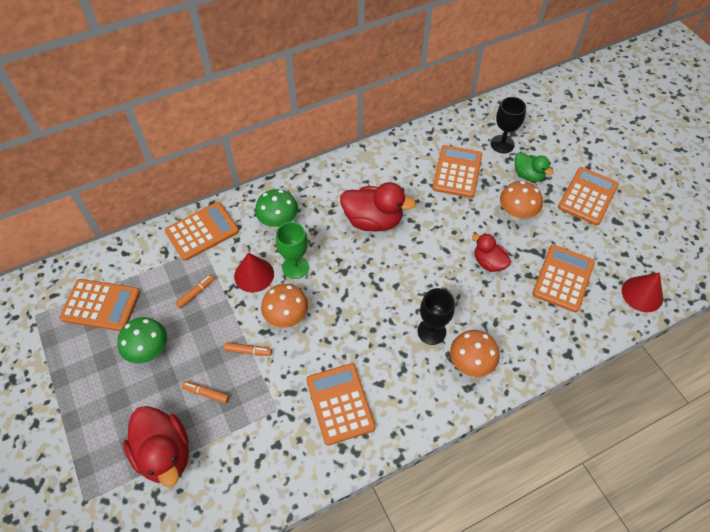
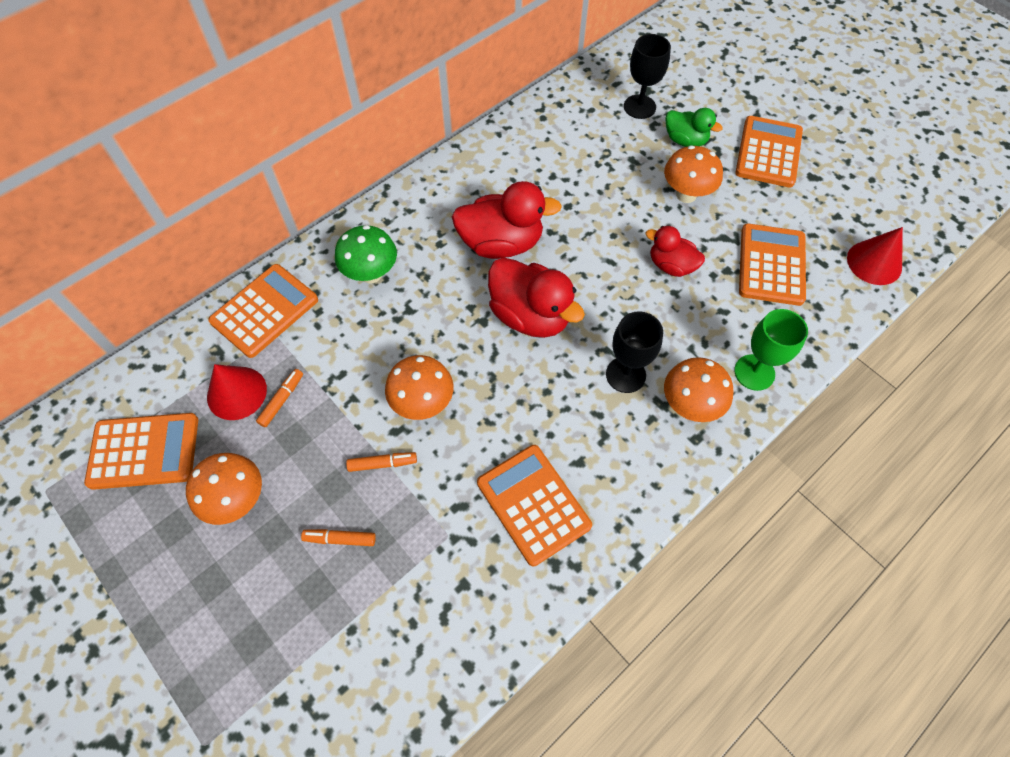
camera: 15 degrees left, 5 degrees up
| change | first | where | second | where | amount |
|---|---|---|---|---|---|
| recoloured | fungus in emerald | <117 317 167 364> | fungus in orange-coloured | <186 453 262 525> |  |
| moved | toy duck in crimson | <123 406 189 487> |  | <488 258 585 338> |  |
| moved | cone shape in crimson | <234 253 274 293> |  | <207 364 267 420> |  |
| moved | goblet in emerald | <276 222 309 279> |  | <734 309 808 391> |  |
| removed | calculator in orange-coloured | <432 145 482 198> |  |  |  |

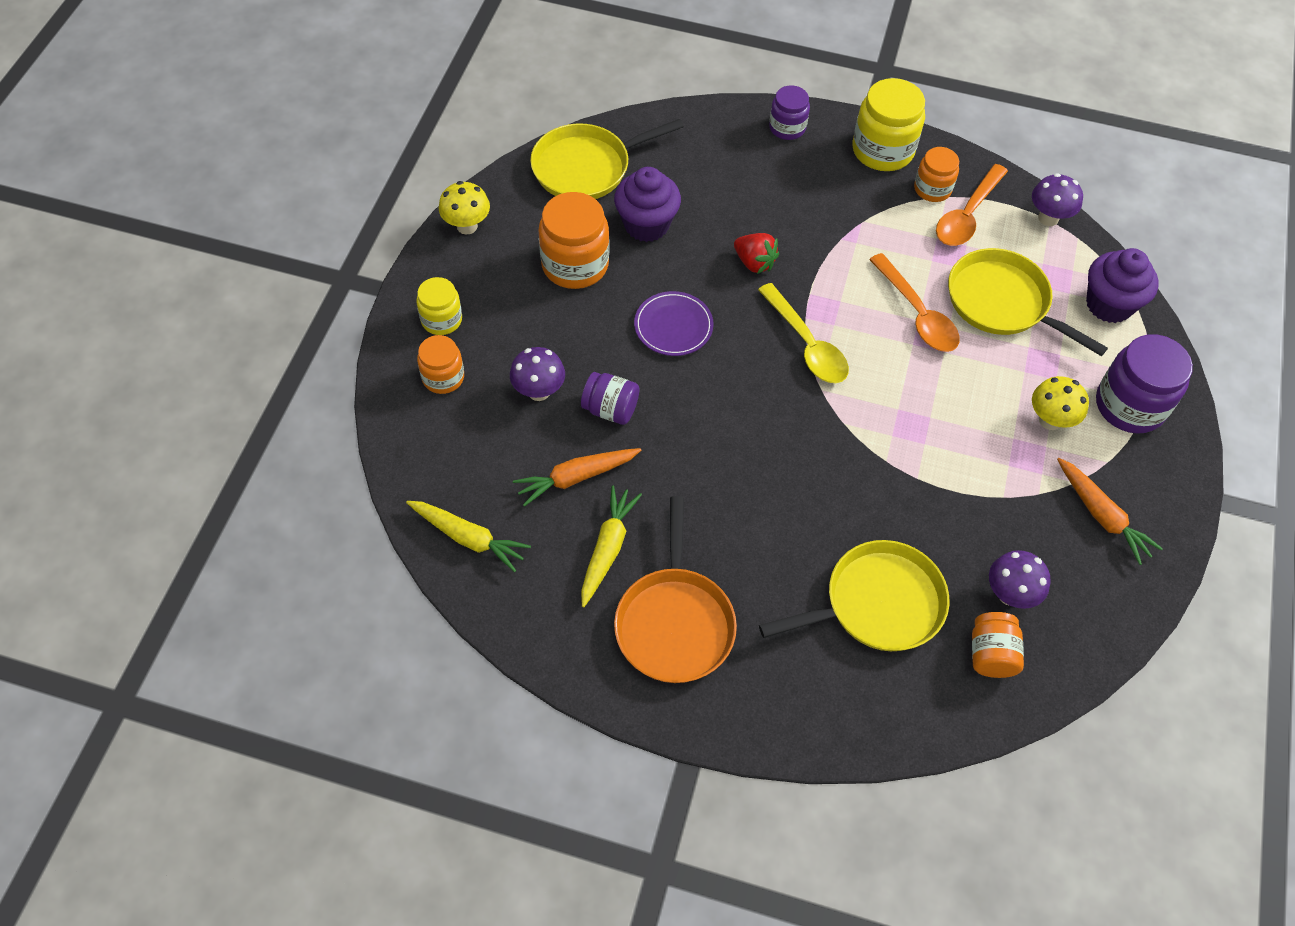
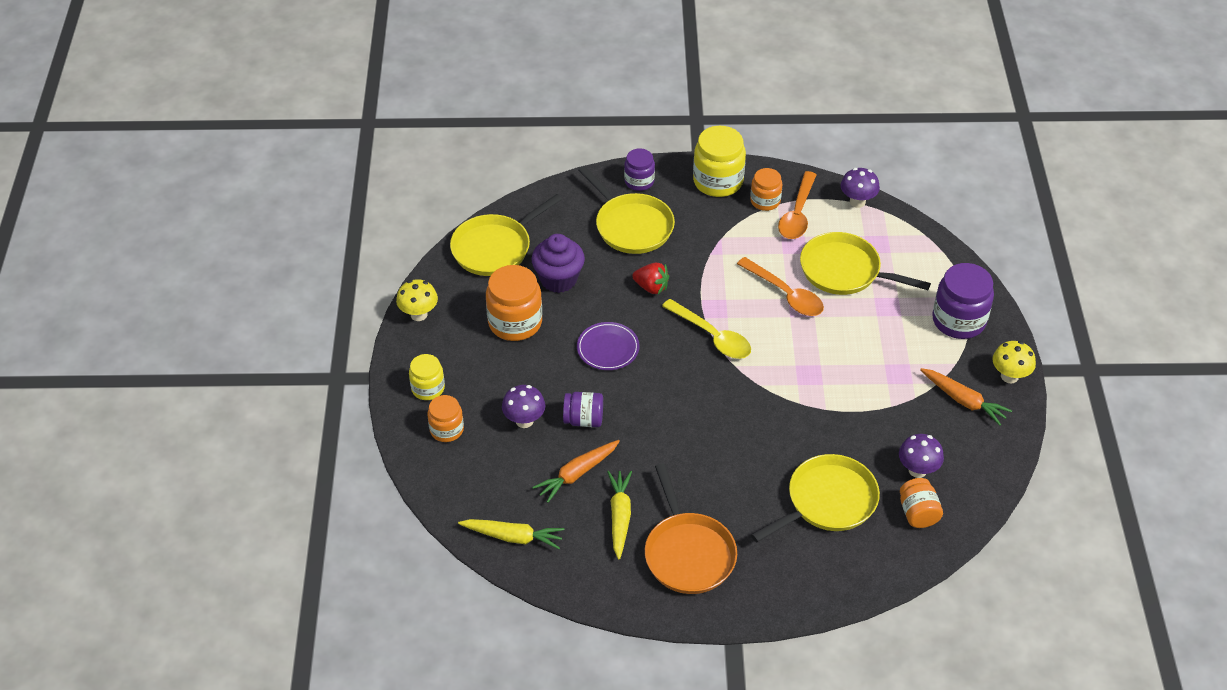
camera: 15 degrees left, 10 degrees down
| change | first | where | second | where | amount |
|---|---|---|---|---|---|
| moved | fungus in yellow | <1032 376 1089 430> |  | <992 341 1036 383> |  |
| removed | cupcake in violet | <1086 248 1159 323> |  |  |  |
| added |  |  | skillet in yellow | <578 166 675 254> |  |

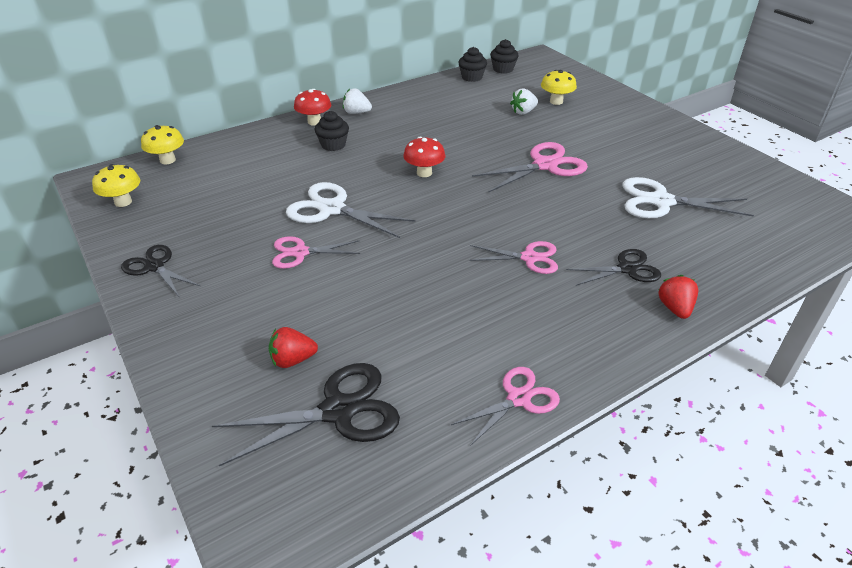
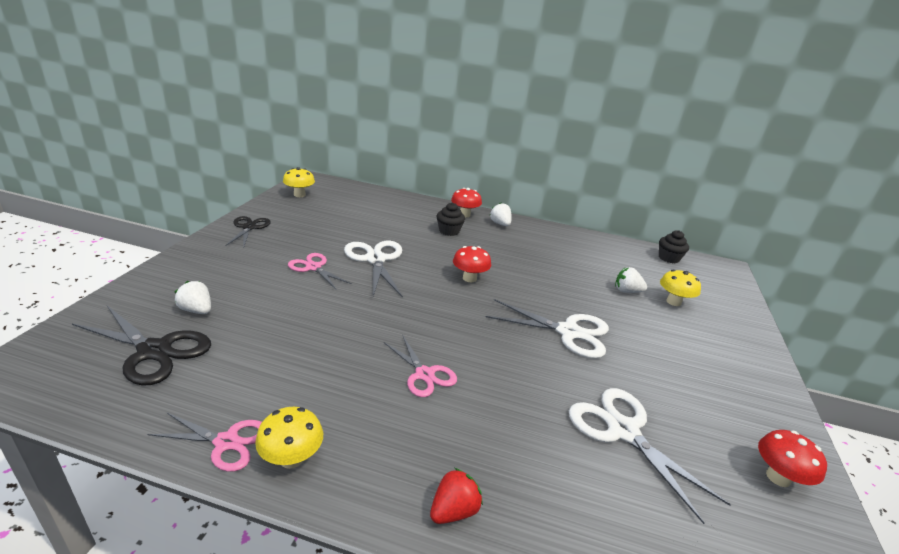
camera: 45 degrees right, 10 degrees down
| change | first | where | second | where | amount |
|---|---|---|---|---|---|
| moved | fungus in yellow | <141 125 184 164> |  | <255 407 323 469> |  |
| recoloured | strawberry in crimson | <269 327 318 368> | strawberry in snow-white | <175 281 211 314> |  |
| removed | cupcake in jet-black | <458 47 487 82> |  |  |  |
| recoloured | shears in pink | <472 142 588 192> | shears in snow-white | <486 299 609 358> |  |
| removed | shears in jet-black | <566 249 661 286> |  |  |  |
| added |  |  | fungus in crimson | <758 430 827 487> |  |

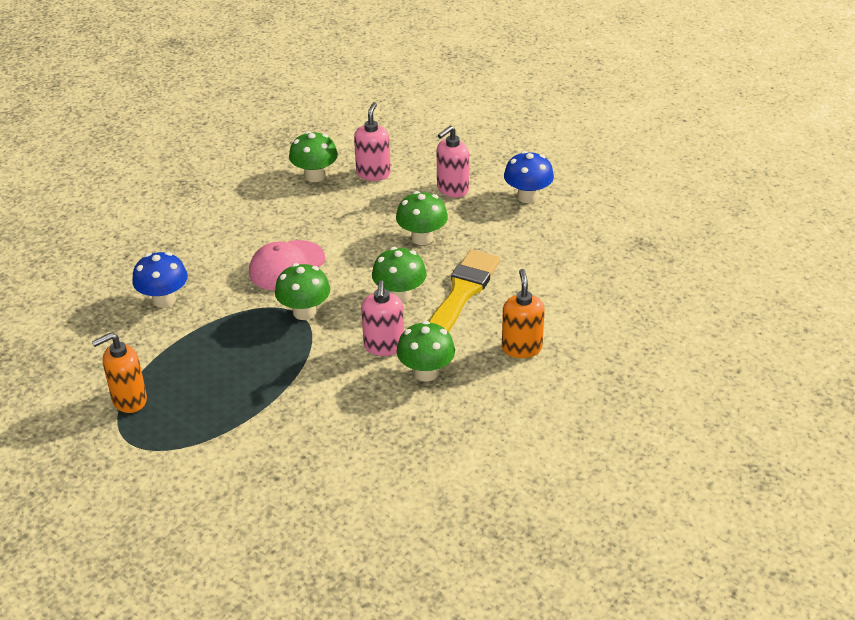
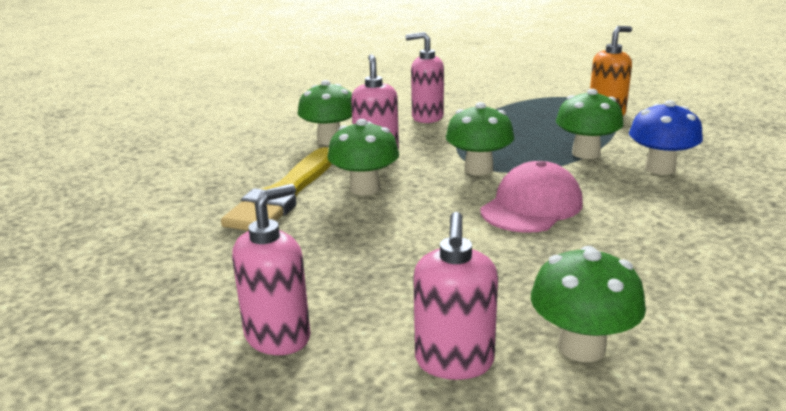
camera: 175 degrees right, 15 degrees down
| change | first | where | second | where | amount |
|---|---|---|---|---|---|
| moved | fungus in emerald | <396 191 448 245> |  | <556 89 624 159> |  |
| removed | pump bottle in orange-coloured | <502 269 545 358> |  |  |  |
| removed | fungus in blue | <504 151 554 203> |  |  |  |
| added |  |  | pump bottle in pink | <406 32 444 123> |  |

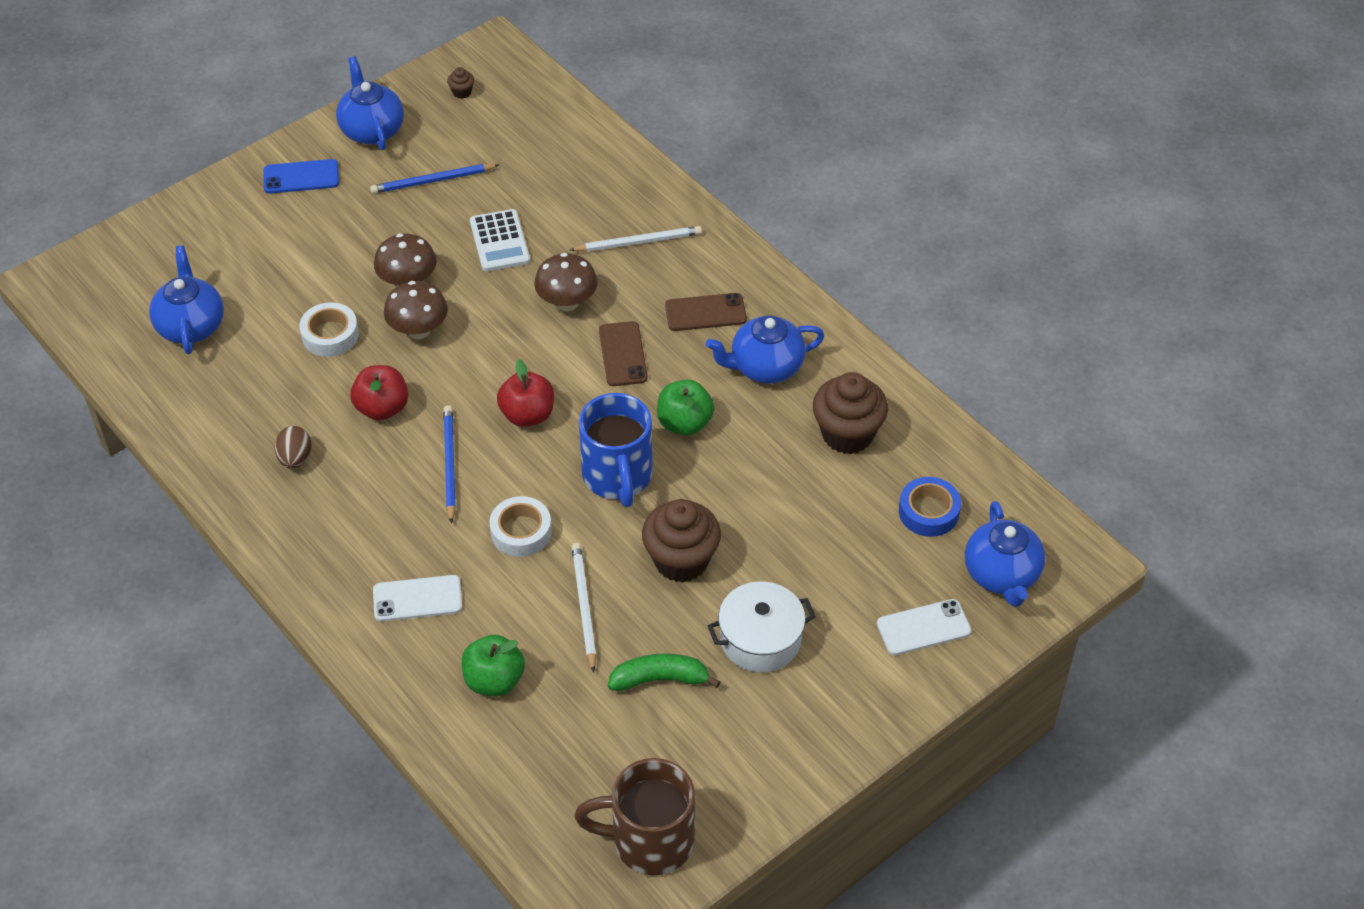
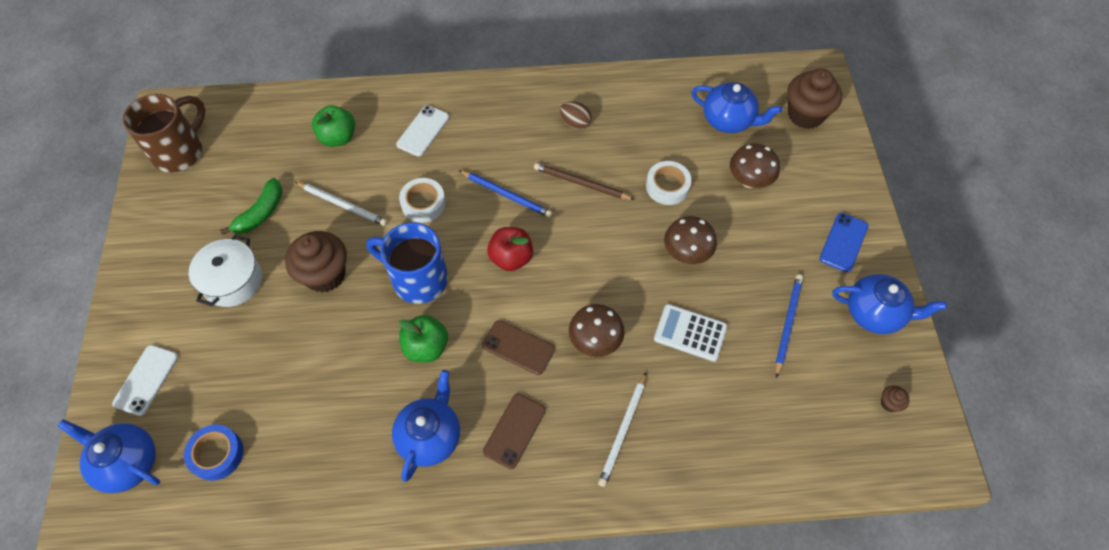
camera: 125 degrees right, 10 degrees up
| change | first | where | second | where | amount |
|---|---|---|---|---|---|
| replaced | toy apple in crimson | <350 365 408 421> | wooden pencil in russet | <534 163 635 200> |  |
| moved | fungus in russet | <384 281 448 339> |  | <730 143 780 188> |  |
| moved | cupcake in russet | <813 372 888 454> |  | <787 68 842 129> |  |

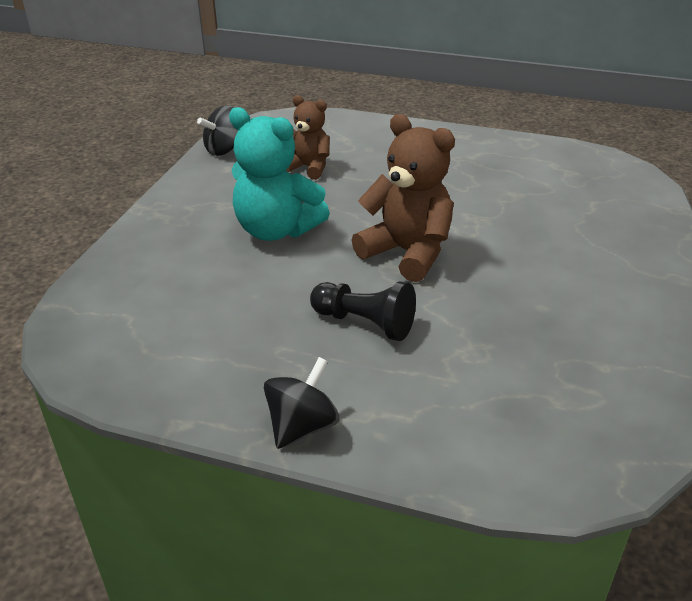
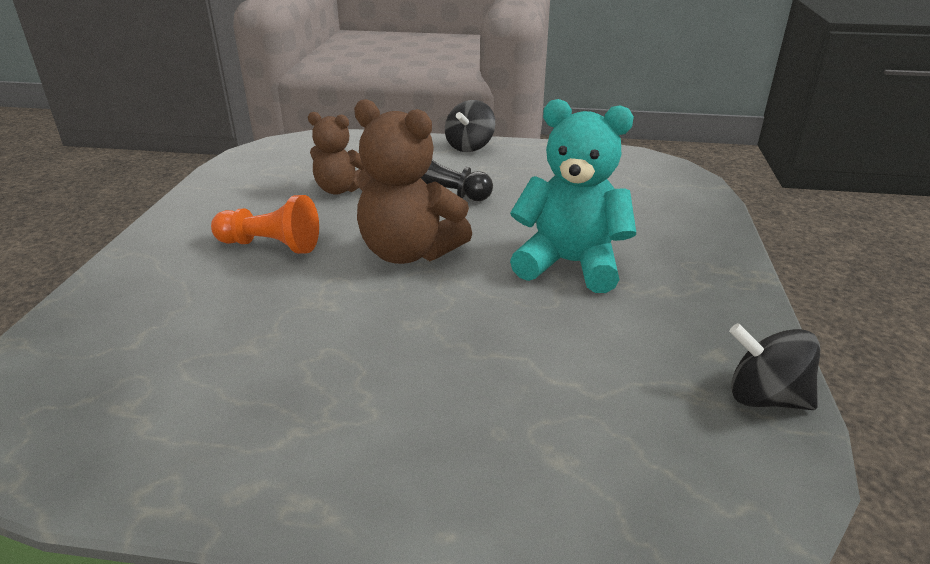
camera: 170 degrees right, 5 degrees down
| change | first | where | second | where | amount |
|---|---|---|---|---|---|
| turned | whirligig in jet-black | <197 105 238 156> |  | <729 323 820 410> | 105 degrees counterclockwise |
| moved | teddy in russet | <286 95 330 180> |  | <308 112 364 195> |  |
| added |  |  | game pawn in orange-coloured | <211 195 319 254> |  |

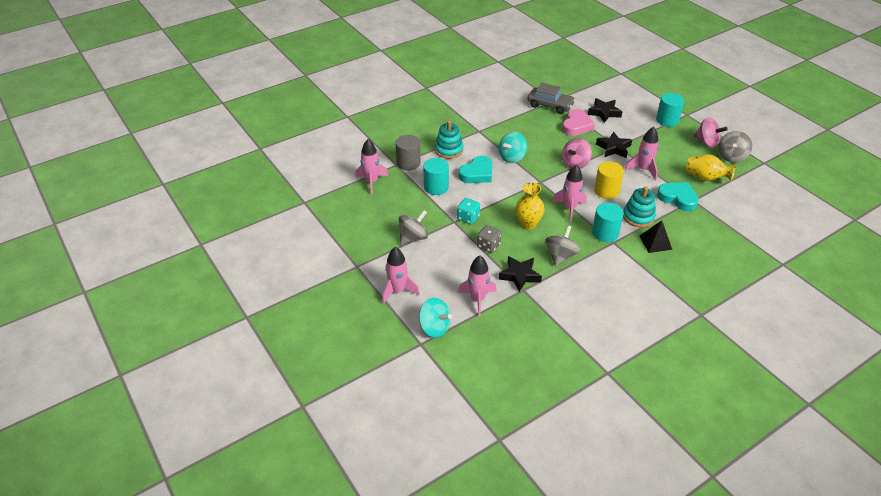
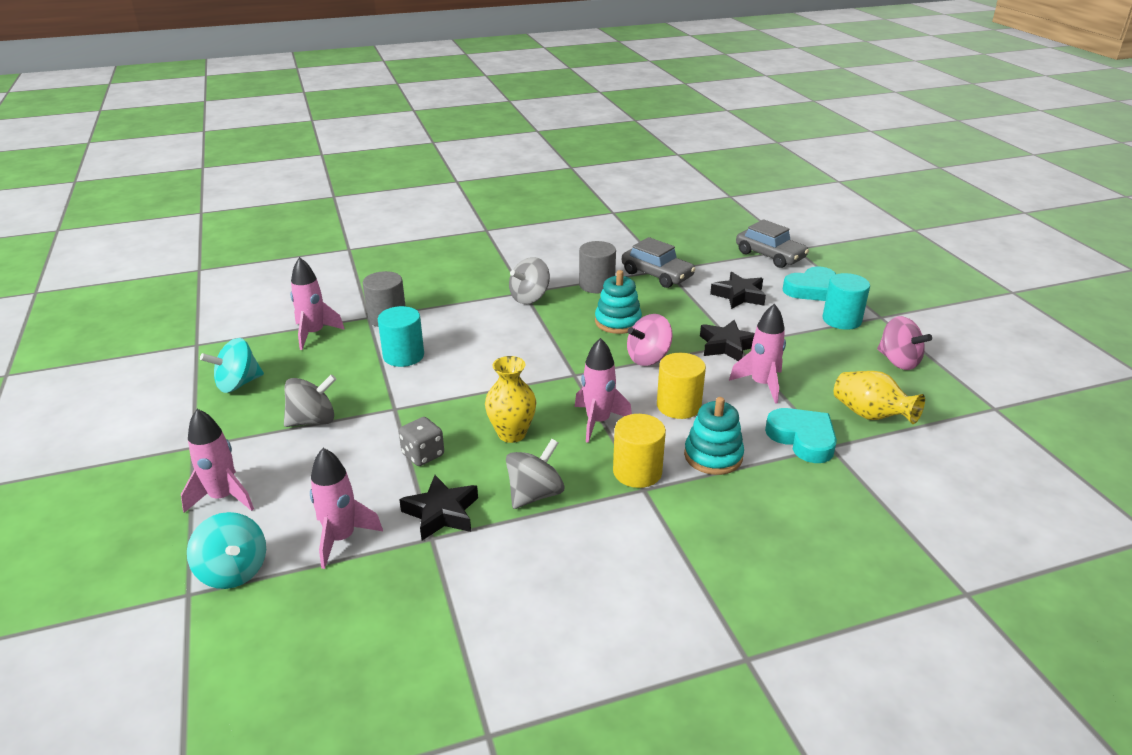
camera: 15 degrees right, 10 degrees down
| change | first | where | second | where | amount |
|---|---|---|---|---|---|
| moved | stacking toy in turquoise | <435 121 463 159> |  | <595 270 642 334> |  |
| removed | dice in turquoise | <457 198 480 224> |  |  |  |
| moved | heart in turquoise | <459 156 492 183> |  | <783 266 836 301> |  |
| moved | whirligig in turquoise | <499 132 527 163> |  | <200 338 264 393> |  |
| removed | heart in pink | <562 109 595 136> |  |  |  |
| recoloured | cylinder shape in turquoise | <592 202 624 242> | cylinder shape in yellow | <613 414 666 488> |  |
| removed | pyramid in jet-black | <640 220 672 253> |  |  |  |
| moved | whirligig in ash-grey | <718 131 752 163> |  | <509 257 550 304> |  |
| added |  |  | cylinder shape in ash-grey | <579 241 616 293> |  |
| added |  |  | toy car in ash-grey | <736 219 809 268> |  |

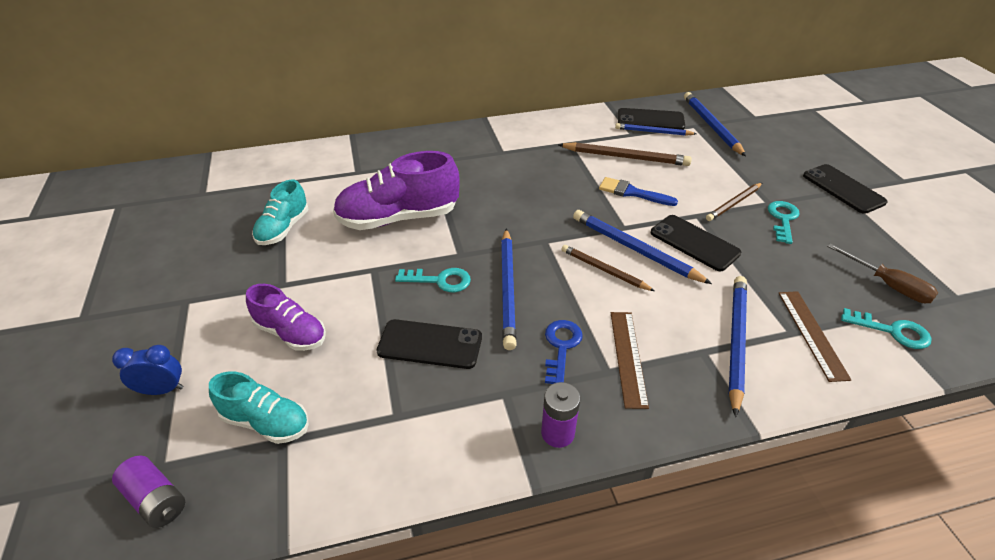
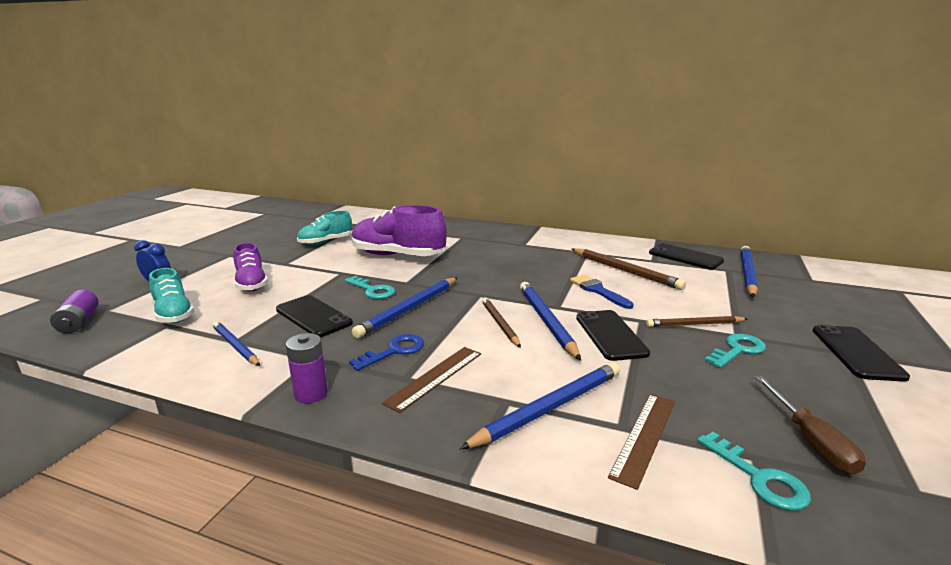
camera: 35 degrees right, 20 degrees down
| change | first | where | second | where | amount |
|---|---|---|---|---|---|
| moved | wooden pencil in blue | <615 123 696 136> |  | <212 321 260 366> |  |

